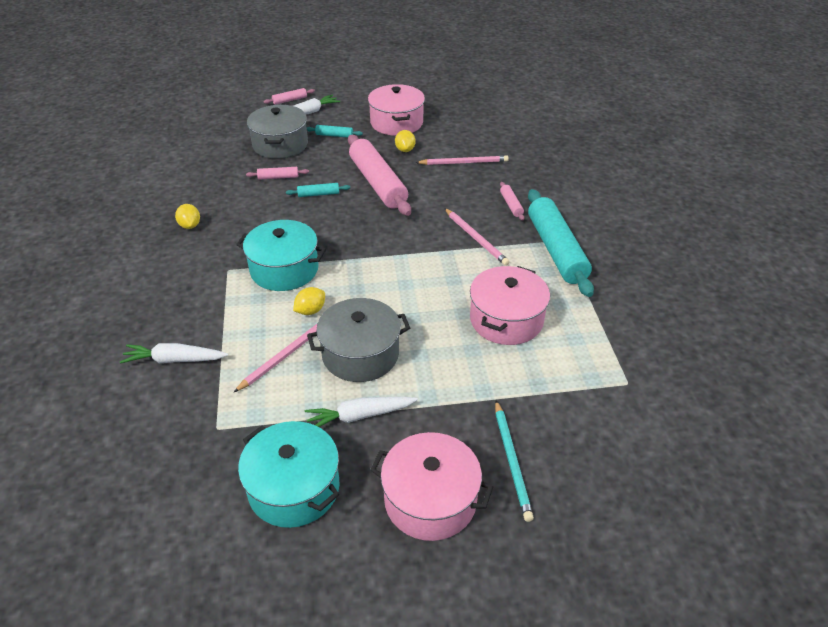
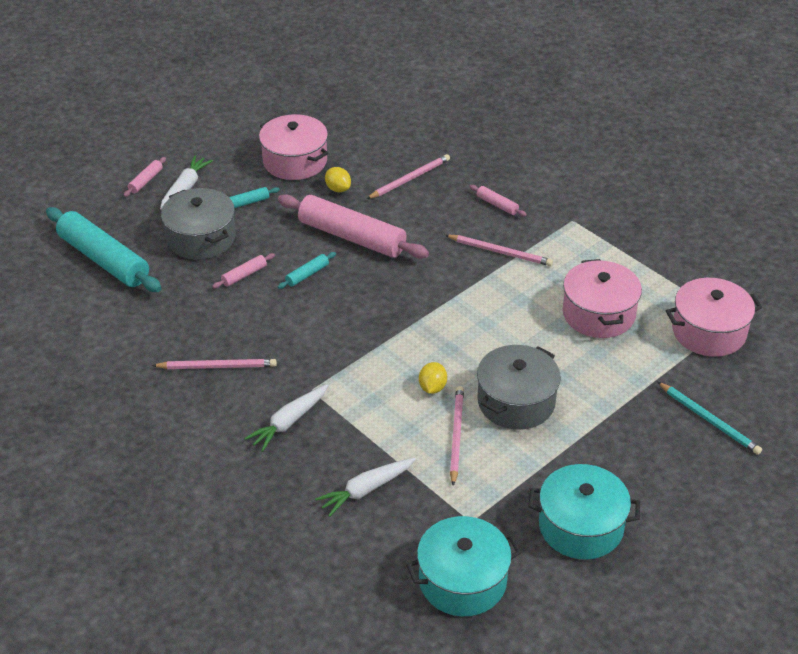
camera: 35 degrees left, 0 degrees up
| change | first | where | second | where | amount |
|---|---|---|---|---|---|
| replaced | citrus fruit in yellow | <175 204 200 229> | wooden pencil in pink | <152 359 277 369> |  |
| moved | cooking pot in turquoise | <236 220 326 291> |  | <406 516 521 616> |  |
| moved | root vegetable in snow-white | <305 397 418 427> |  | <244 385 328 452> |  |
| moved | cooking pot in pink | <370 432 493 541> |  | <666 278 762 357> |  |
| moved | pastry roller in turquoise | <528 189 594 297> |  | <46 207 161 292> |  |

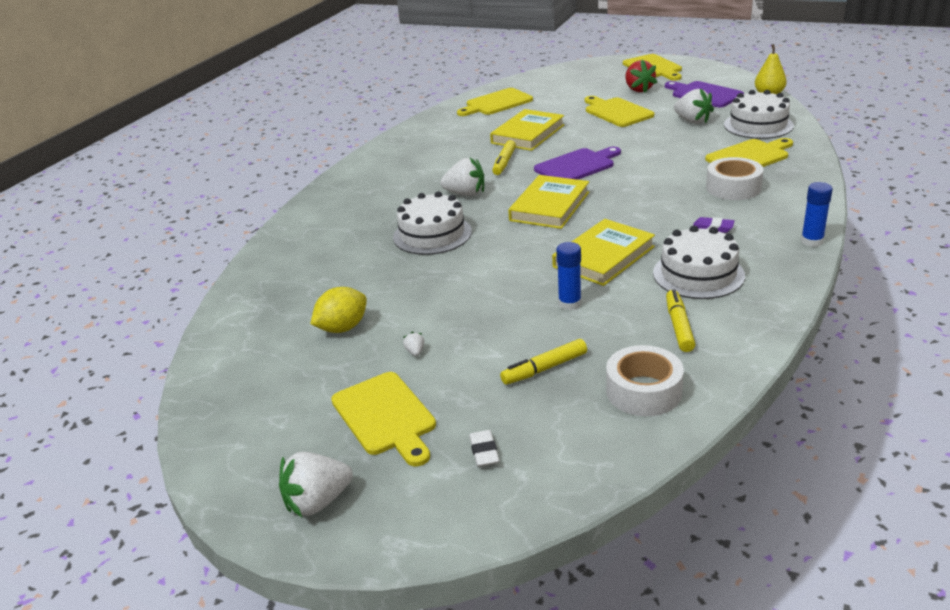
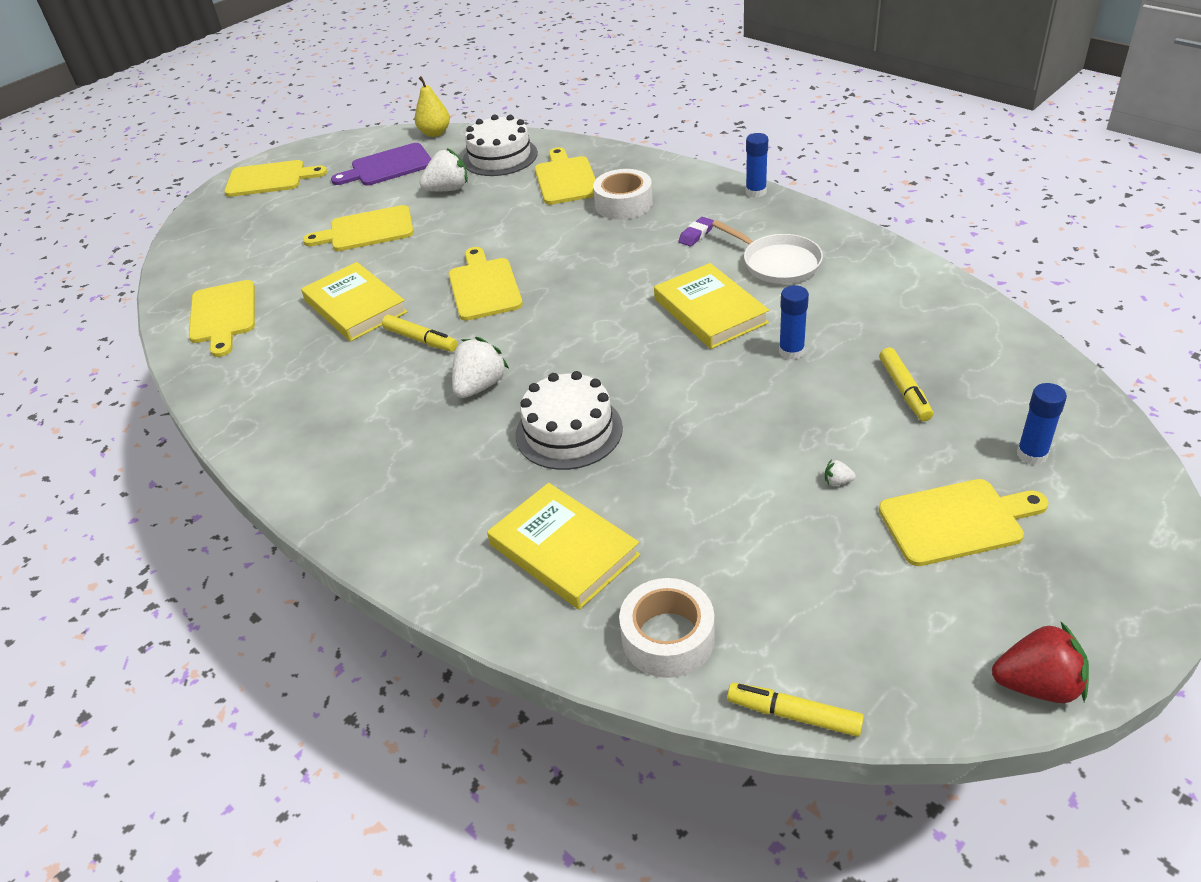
camera: 70 degrees left, 10 degrees up
| change | first | where | second | where | amount |
|---|---|---|---|---|---|
| removed | strawberry in snow-white | <279 452 353 517> |  |  |  |
| removed | citrus fruit in yellow | <311 287 367 333> |  |  |  |
| replaced | pencil eraser in snow-white | <469 430 499 467> | glue in blue | <1017 383 1067 465> |  |
| moved | book in yellow | <508 175 589 229> |  | <487 483 640 610> |  |
| recoloured | chopping board in violet | <534 147 621 180> | chopping board in yellow | <449 247 523 321> |  |
| moved | tape in snow-white | <606 345 684 416> |  | <619 578 715 678> |  |
| moved | strawberry in crimson | <625 60 657 93> |  | <992 621 1089 703> |  |
| replaced | cake in snow-white | <653 225 745 299> | skillet in snow-white | <712 220 823 284> |  |
| moved | marker in yellow | <666 289 695 352> |  | <727 683 864 737> |  |

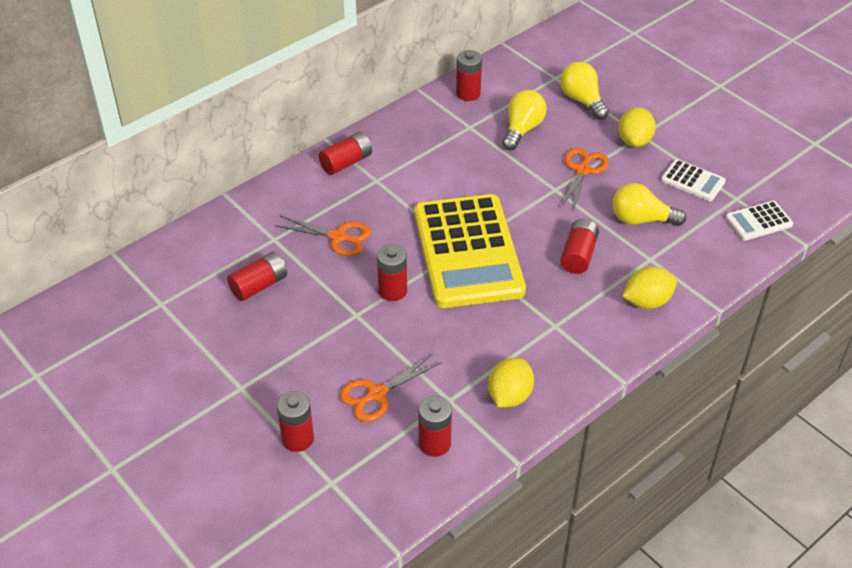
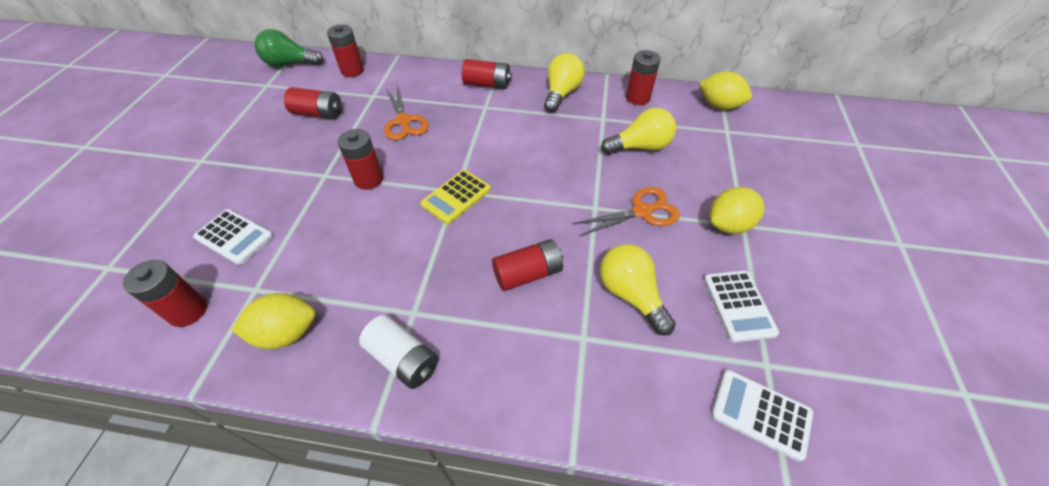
camera: 50 degrees right, 5 degrees up
| change | first | where | second | where | amount |
|---|---|---|---|---|---|
| moved | battery in crimson | <277 391 314 452> |  | <327 25 364 77> |  |
| replaced | shears in orange-coloured | <340 353 442 422> | calculator in snow-white | <193 209 273 265> |  |
| resized | calculator in yellow | <414 194 526 308> |  | <420 170 491 224> | x0.43 |
| moved | bulb in yellow | <560 62 609 120> |  | <544 53 585 112> |  |
| moved | citrus fruit in yellow | <622 267 677 309> |  | <699 71 752 110> |  |
| added |  |  | bulb in emerald | <255 29 324 67> |  |
| added |  |  | battery in snow-white | <359 315 438 389> |  |

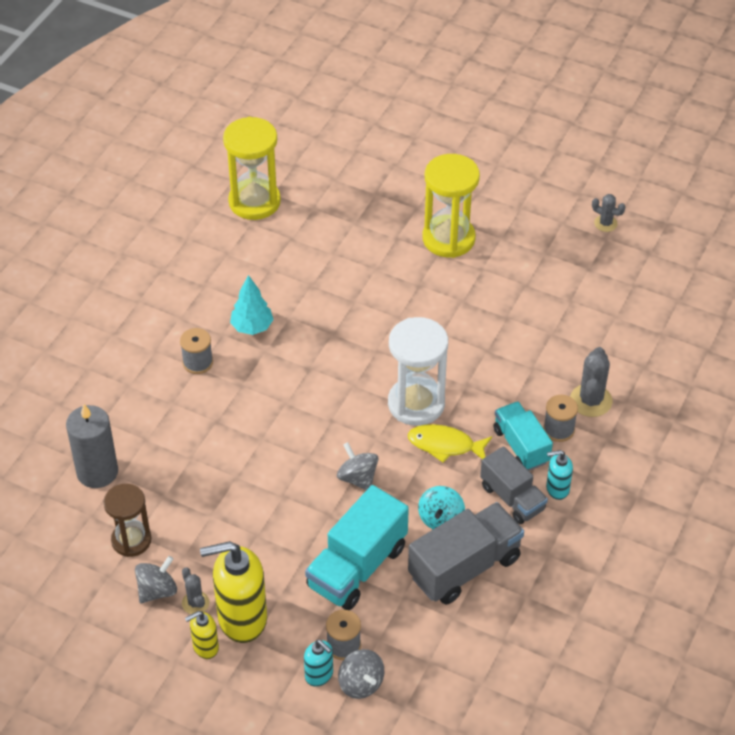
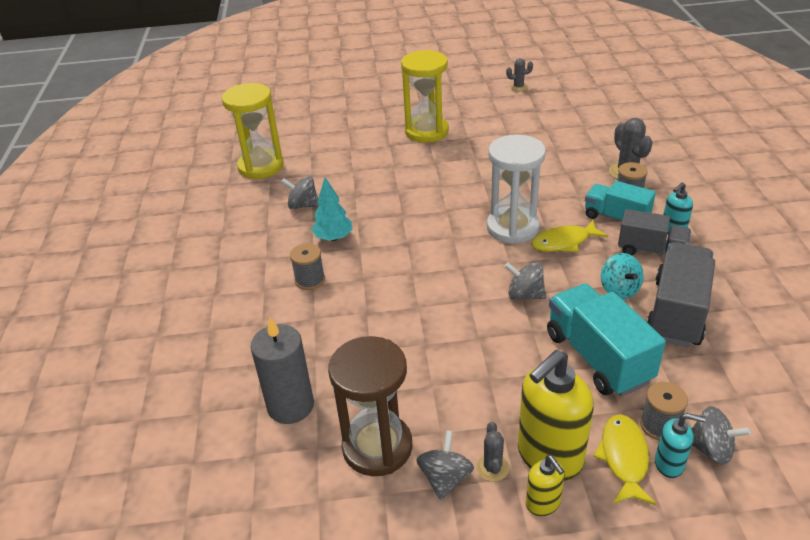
camera: 30 degrees left, 10 degrees down
| change | first | where | second | where | amount |
|---|---|---|---|---|---|
| resized | sandglass in russet | <103 484 152 557> |  | <328 336 413 476> | x1.52 |
| turned | saguaro cactus in ash-grey | <182 567 210 614> |  | <477 422 509 482> | 60 degrees clockwise |
| turned | pump bottle in yellow | <185 611 219 659> |  | <526 455 565 516> | 60 degrees counterclockwise |
| turned | toy truck in turquoise | <305 485 409 610> |  | <547 283 666 396> | 150 degrees clockwise |
| added |  |  | whirligig in ash-grey | <281 176 319 209> |  |
| added |  |  | fish figure in yellow | <593 414 656 505> |  |

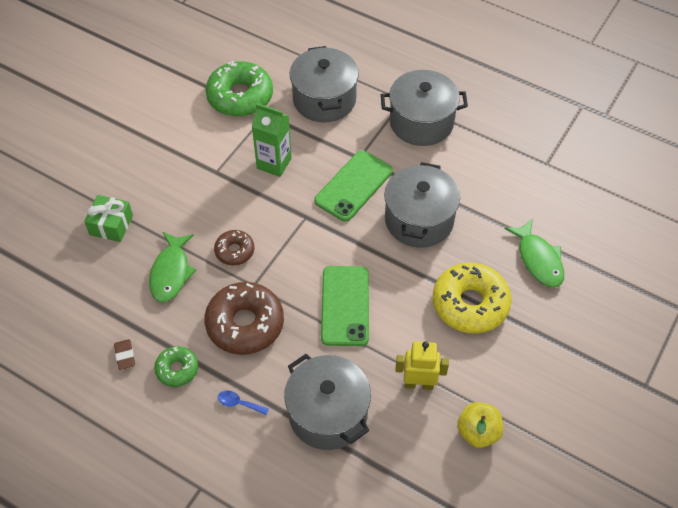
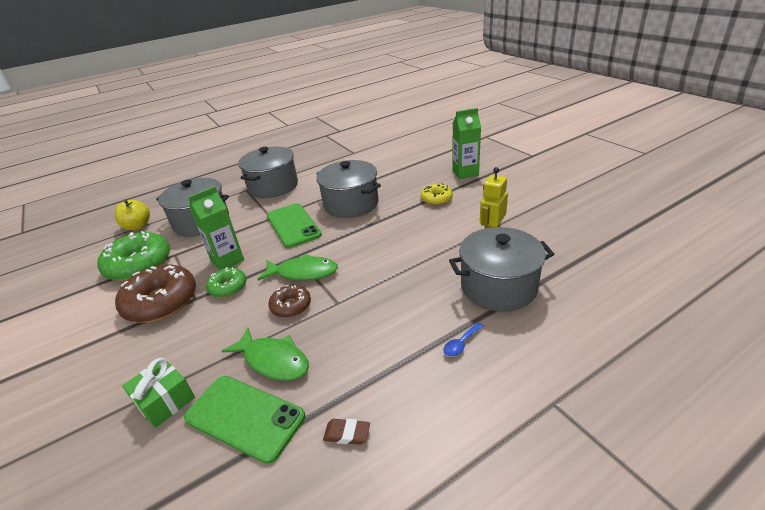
camera: 60 degrees left, 20 degrees down
| change | first | where | second | where | amount |
|---|---|---|---|---|---|
| moved | doughnut in emerald | <154 346 198 387> |  | <206 267 246 298> |  |
| moved | doughnut in russet | <204 282 284 355> |  | <115 264 196 323> |  |
| moved | phone in emerald | <321 266 369 346> |  | <184 376 305 464> |  |
| resized | doughnut in yellow | <433 262 511 334> |  | <421 183 453 205> | x0.54 |
| moved | toy apple in yellow | <457 402 503 448> |  | <115 199 150 231> |  |
| moved | fish figure in emerald | <505 219 564 287> |  | <257 254 338 281> |  |
| added |  |  | carton in emerald | <452 108 481 179> |  |

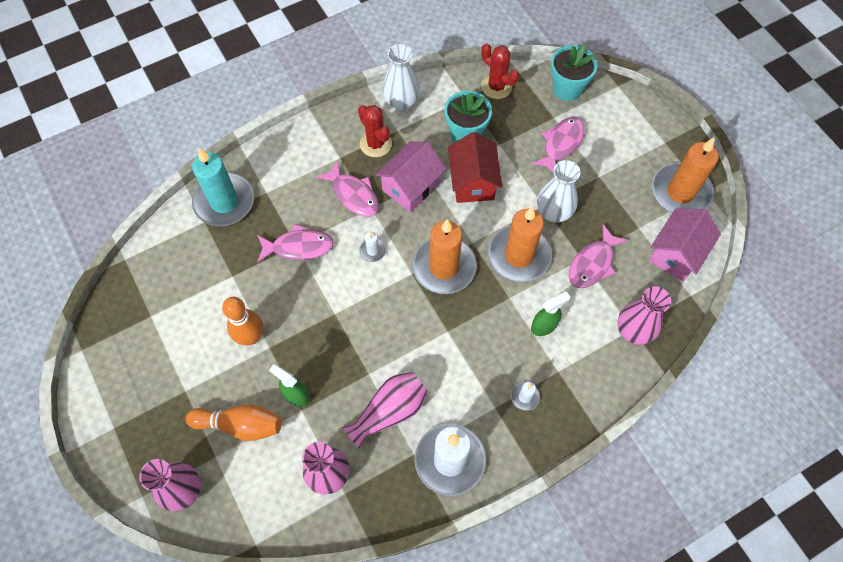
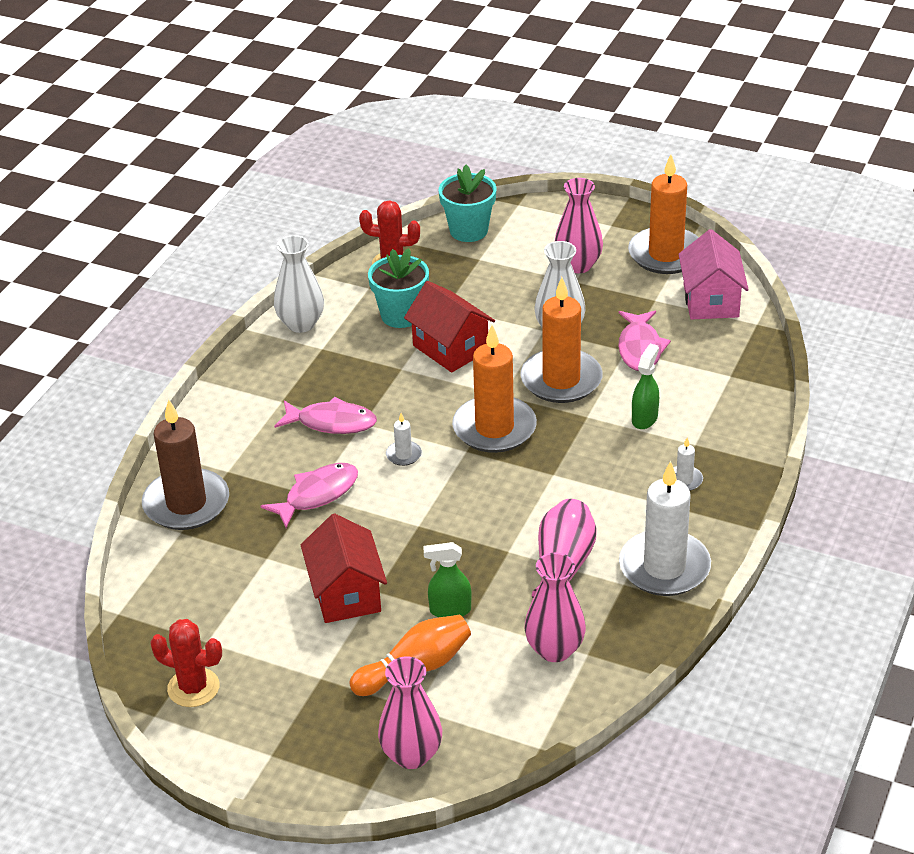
camera: 35 degrees left, 25 degrees down
| change | first | where | second | where | amount |
|---|---|---|---|---|---|
| recoloured | candle in turquoise | <192 148 254 226> | candle in russet | <142 399 229 530> |  |
| replaced | bowling pin in orange-coloured | <222 297 263 345> | toy house in crimson | <301 513 387 623> |  |
| moved | saguaro cactus in crimson | <358 105 392 157> |  | <150 619 222 707> |  |
| removed | toy house in pink | <375 142 446 212> |  |  |  |
| removed | fish figure in pink | <532 117 585 173> |  |  |  |
| moved | flower vase in pink | <617 286 671 345> |  | <555 178 603 273> |  |

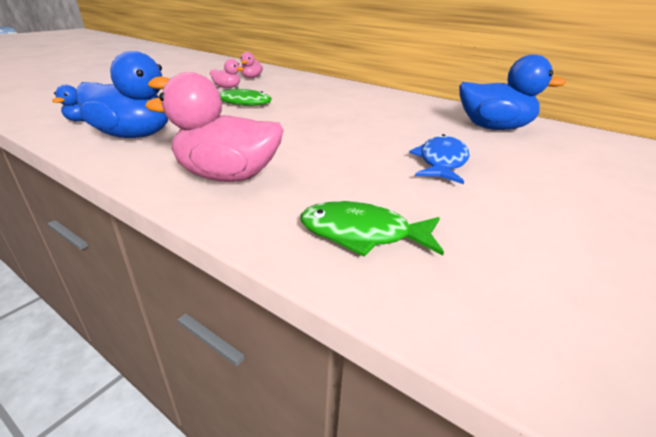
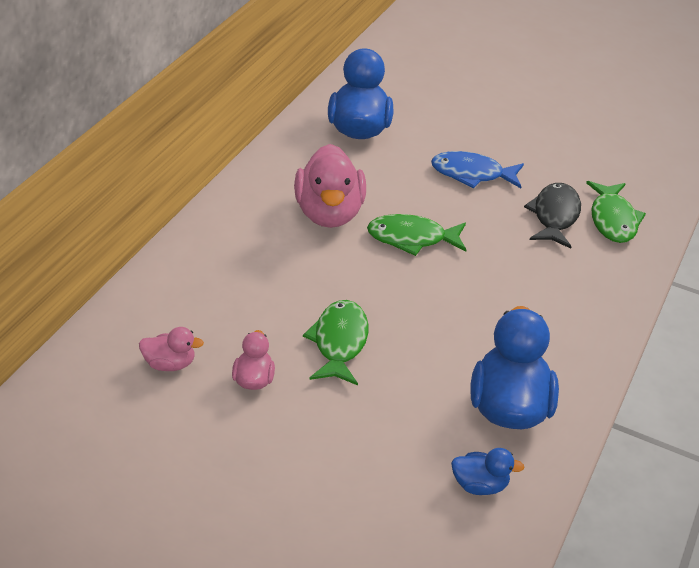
camera: 100 degrees left, 10 degrees up
| change | first | where | second | where | amount |
|---|---|---|---|---|---|
| moved | toy duck in pink | <145 72 284 182> |  | <294 144 366 228> |  |
| added |  |  | fish figure in emerald | <367 214 466 256> |  |
| added |  |  | fish figure in jet-black | <524 183 581 249> |  |

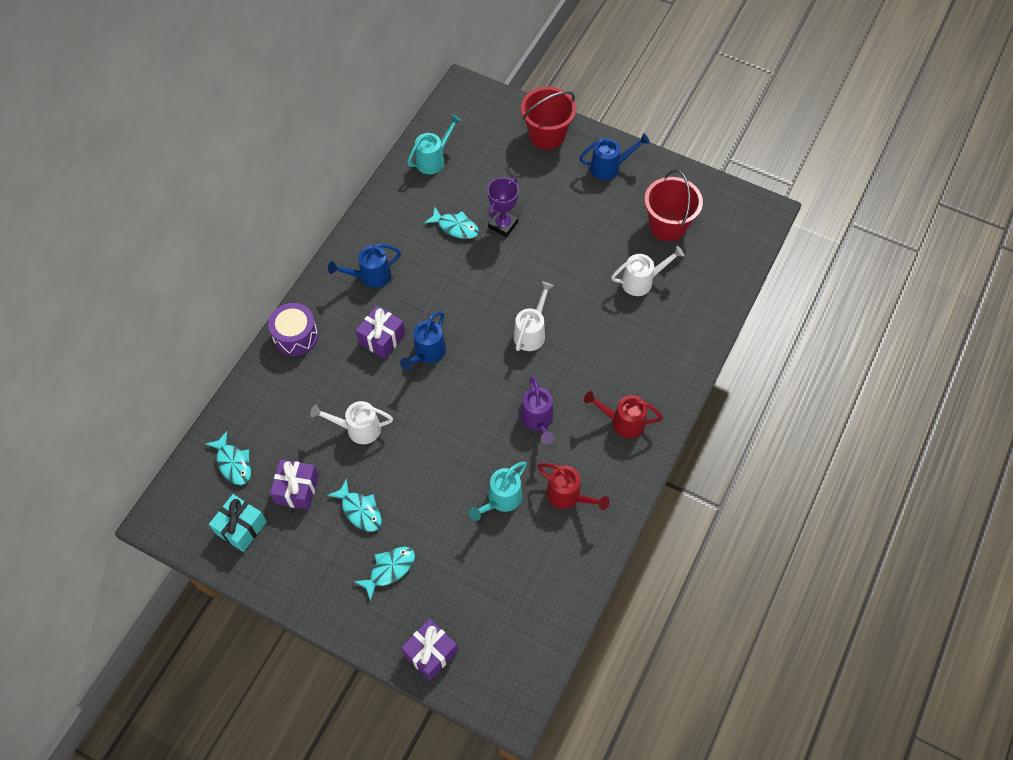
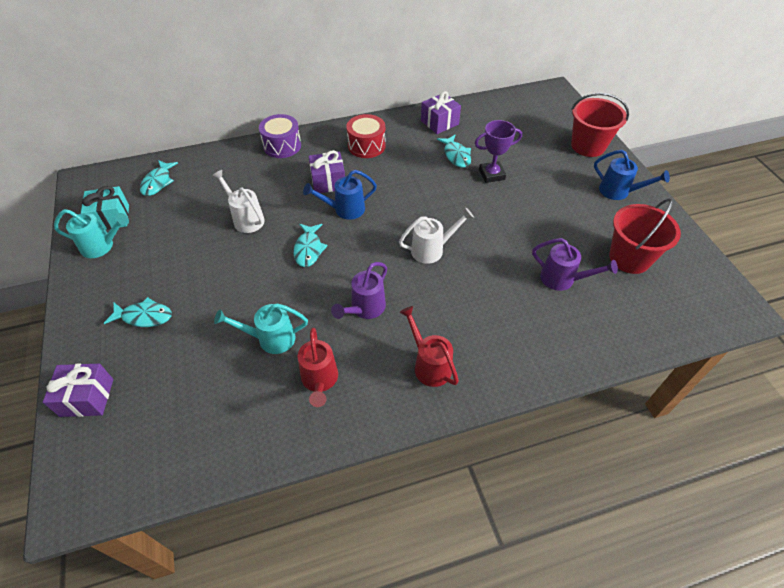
camera: 45 degrees right, 10 degrees down
| change | first | where | second | where | amount |
|---|---|---|---|---|---|
| moved | gift in violet | <270 459 319 510> |  | <421 91 461 134> |  |
| moved | fish figure in turquoise | <327 479 382 532> |  | <294 224 328 267> |  |
| replaced | watering pot in blue | <328 244 401 288> | toy drum in crimson | <346 114 386 158> |  |
| moved | watering pot in turquoise | <407 114 462 174> |  | <54 209 129 258> |  |
| recoloured | watering pot in snow-white | <611 246 684 296> | watering pot in violet | <532 238 618 291> |  |

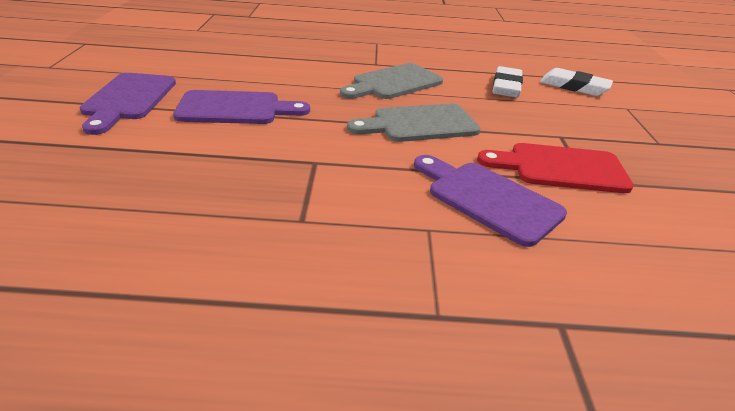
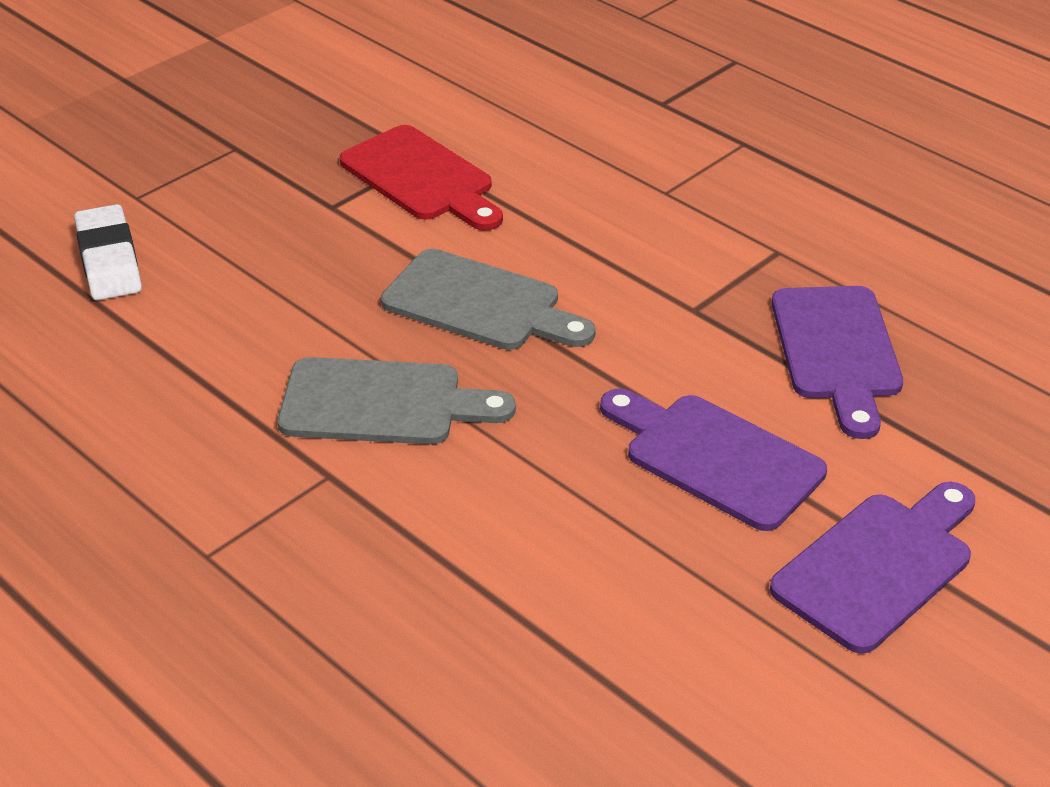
camera: 135 degrees left, 5 degrees up
| change | first | where | second | where | amount |
|---|---|---|---|---|---|
| moved | chopping board in violet | <414 155 567 247> |  | <772 286 903 439> |  |
| removed | pencil eraser in snow-white | <492 66 523 98> |  |  |  |

